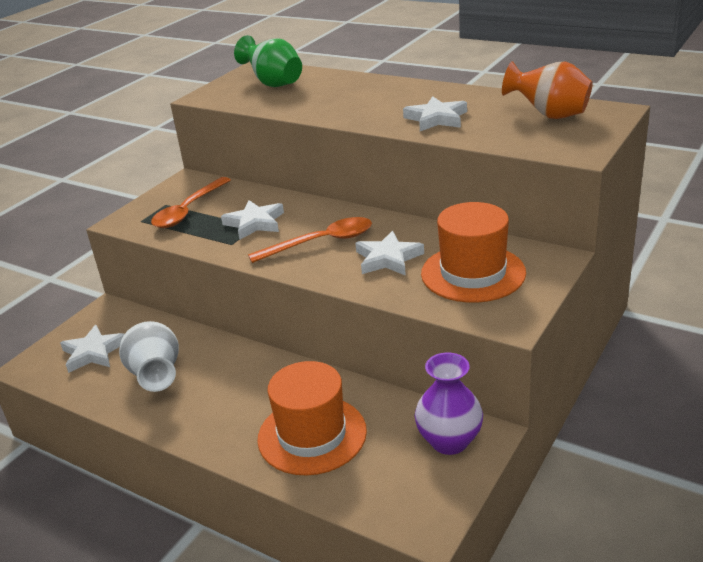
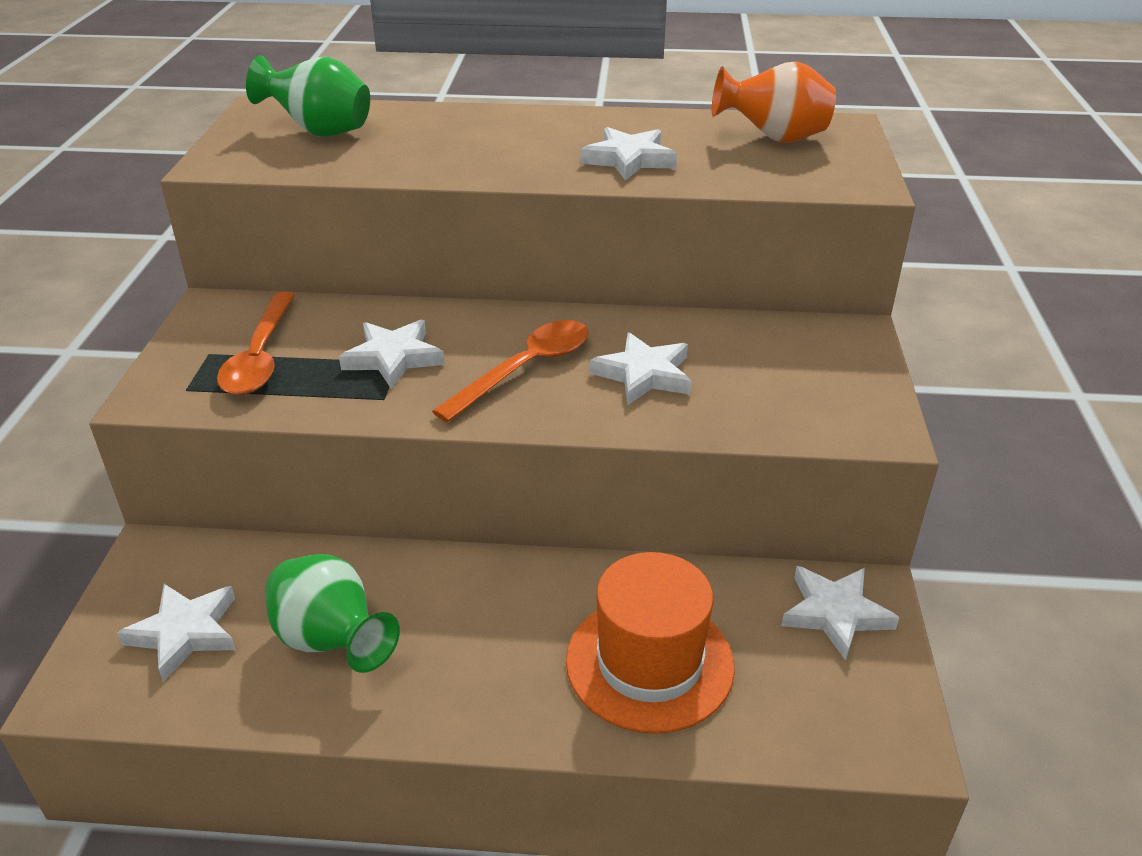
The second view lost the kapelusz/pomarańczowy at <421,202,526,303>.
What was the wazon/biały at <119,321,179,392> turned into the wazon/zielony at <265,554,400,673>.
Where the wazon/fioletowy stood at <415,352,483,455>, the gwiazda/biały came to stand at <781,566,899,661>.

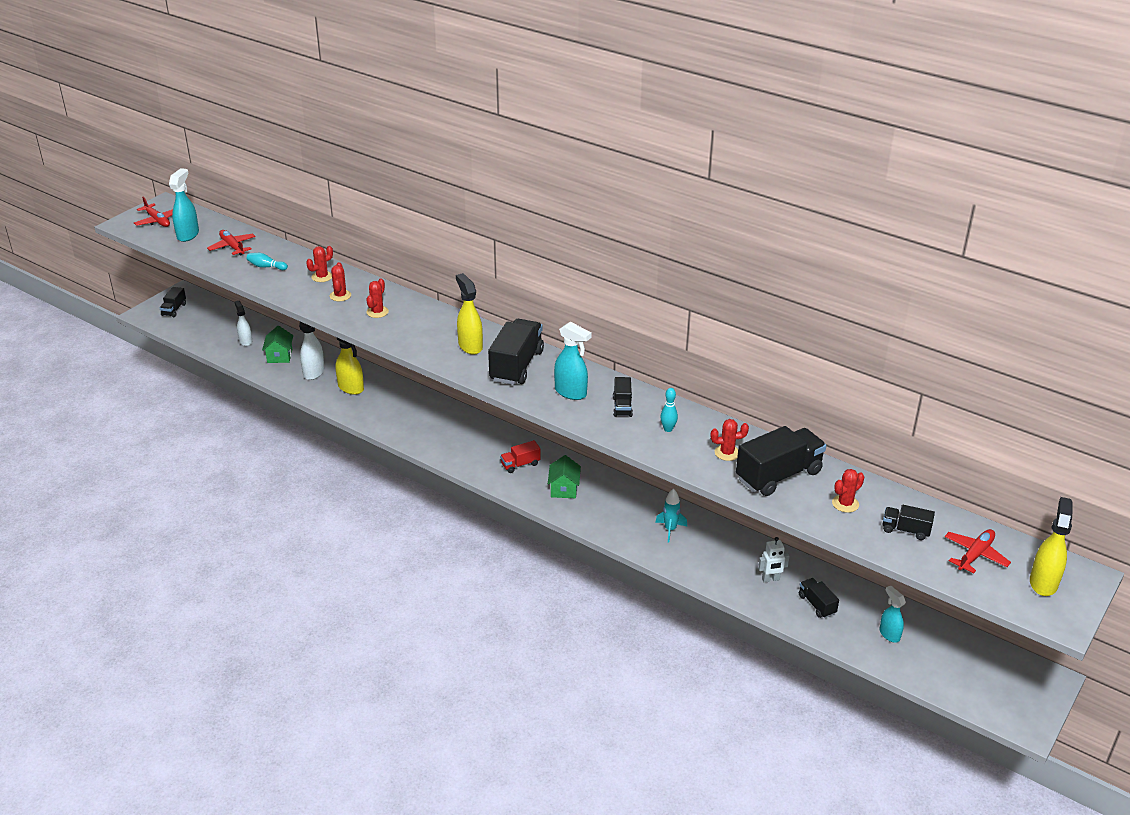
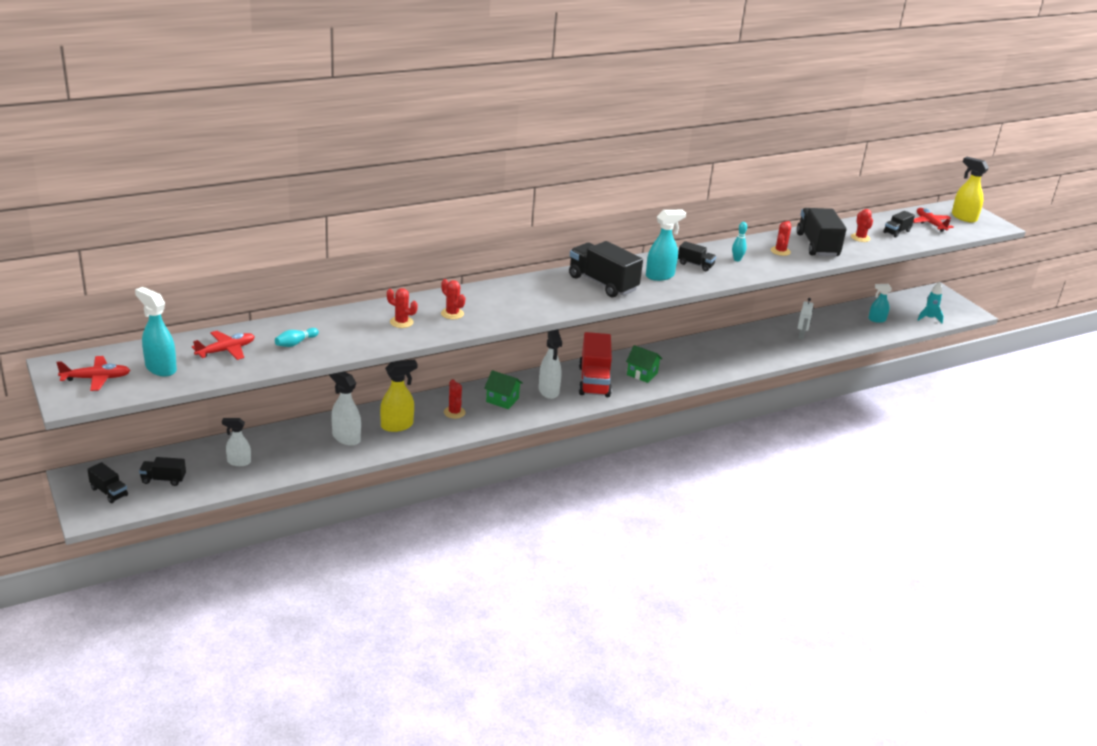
The samolot/czerwony at <207,230,256,256> ended up facing another way, 150 degrees clockwise from before.
The kaktus/czerwony ended up elsewhere, having gone from <306,246,333,282> to <444,379,466,419>.
The second view lost the spryskiwacz/żółty at <456,273,483,355>.
The domek/zielony ended up elsewhere, having gone from <262,326,293,363> to <484,370,523,409>.
The size of the ciężarówka/czerwony at <500,440,541,473> changed by a factor of 1.96.
The rakieta/turkusowy ended up elsewhere, having gone from <655,488,687,542> to <918,282,944,324>.
The ciężarówka/czarny ended up elsewhere, having gone from <799,578,839,618> to <139,457,186,486>.
The second view gained the spryskiwacz/biały at <539,329,562,399>.

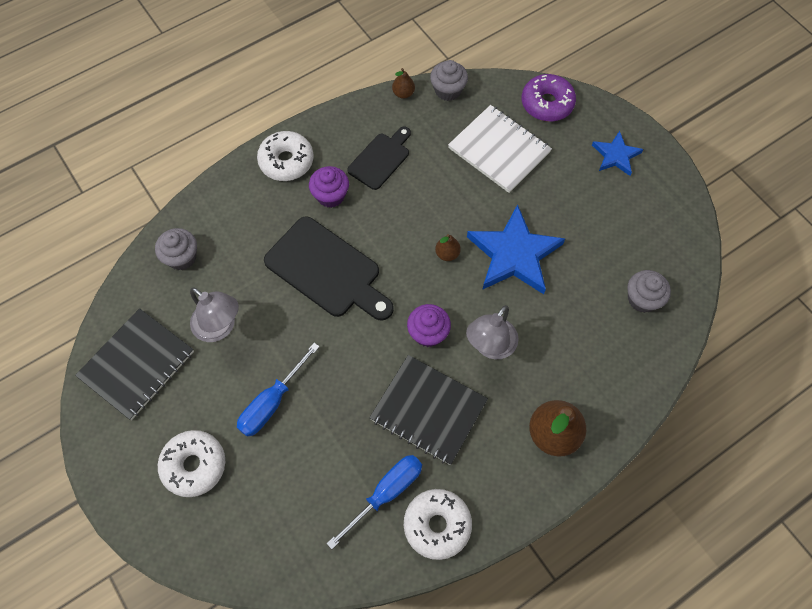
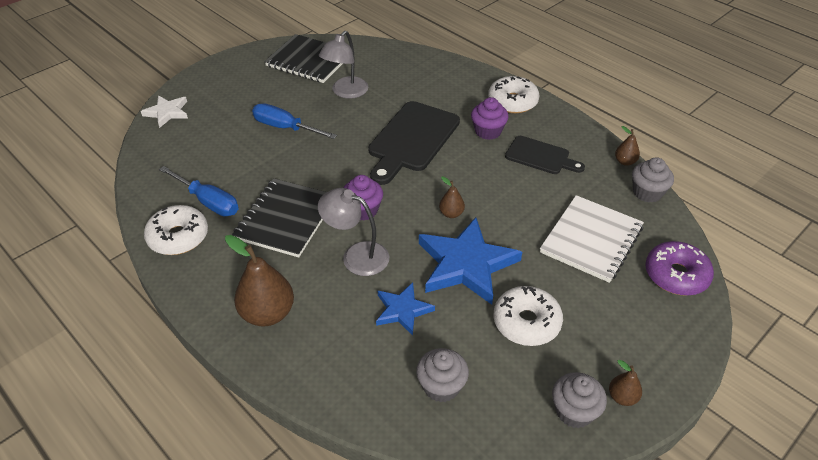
The gwiazda/niebieski ended up elsewhere, having gone from <592,131,643,176> to <376,283,435,336>.
The muffinka/szary ended up elsewhere, having gone from <155,228,197,270> to <552,372,607,428>.
The donut/biały ended up elsewhere, having gone from <158,430,225,497> to <493,286,563,346>.
The second view gained the gwiazda/biały at <141,95,188,128>.
The second view gained the gruszka/brązowy at <609,360,642,406>.

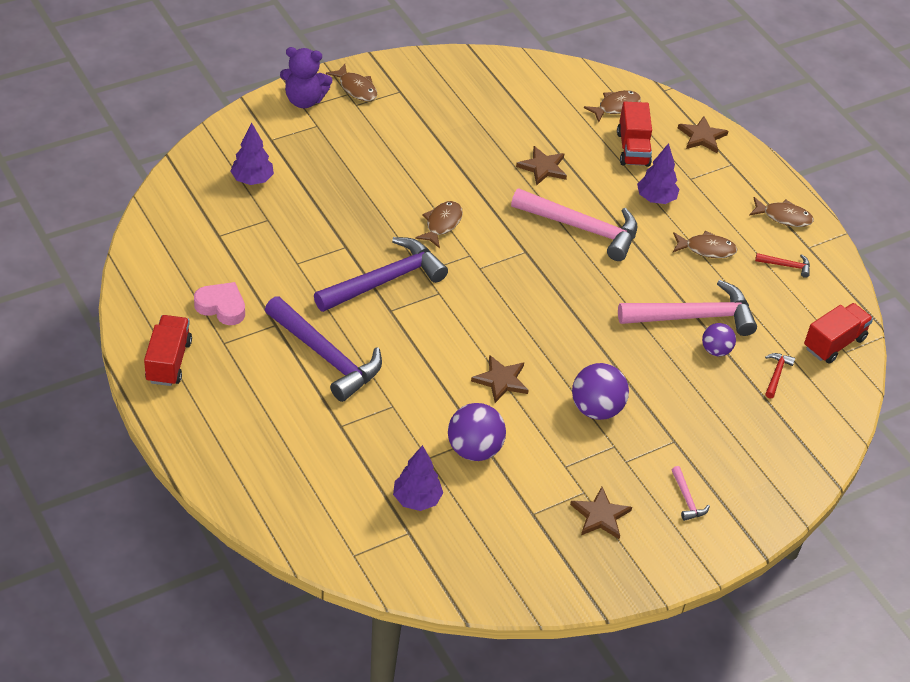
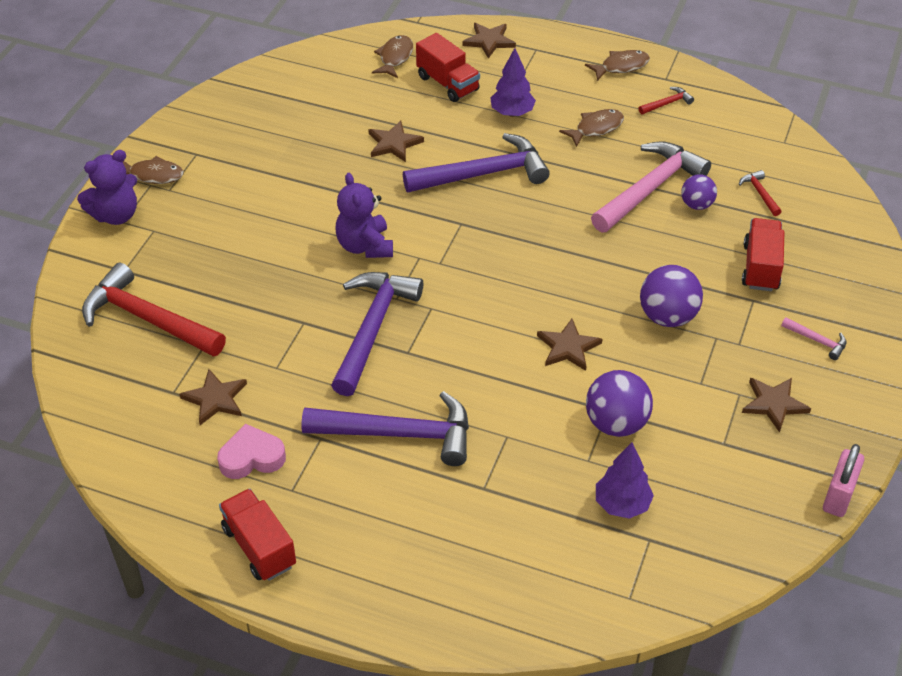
Where the drzewko/fioletowy stood at <230,123,274,185>, the młotek/czerwony came to stand at <82,263,226,357>.
What was the młotek/różowy at <511,188,637,261> turned into the młotek/fioletowy at <403,133,550,192>.
Where the ryba/brązowy stood at <415,201,463,248>, the miś/fioletowy came to stand at <335,173,393,258>.
The ciężarówka/czerwony ended up elsewhere, having gone from <804,303,873,363> to <742,218,784,291>.
The second view gained the gwiazda/brązowy at <179,369,247,425>.
The second view gained the kłódka/różowy at <823,444,864,517>.

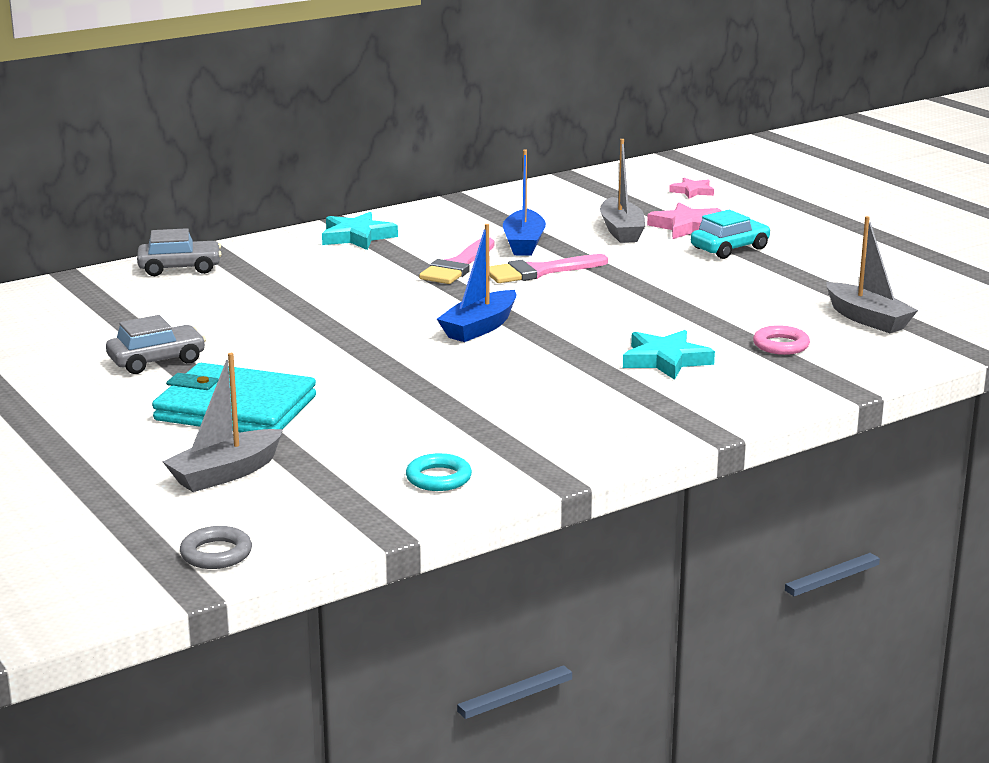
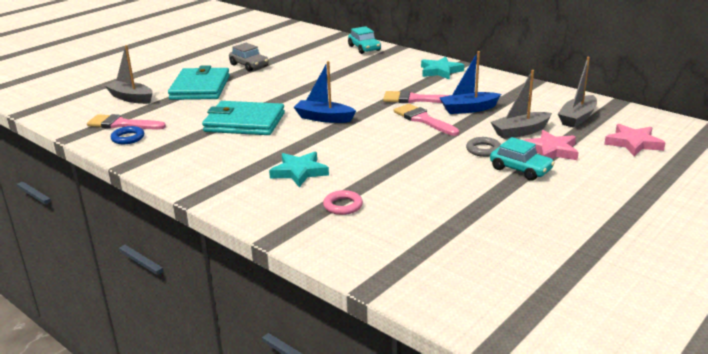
The size of the gwiazda/różowy at <669,178,714,198> changed by a factor of 1.61.
The łódka/szary ended up elsewhere, having gone from <826,216,918,333> to <558,57,597,128>.
What was the samochód/szary at <137,228,221,276> turned into the samochód/turkusowy at <348,26,381,54>.
What was the pierścień/turkusowy at <406,453,472,491> turned into the pierścień/niebieski at <111,126,144,144>.
The pierścień/szary ended up elsewhere, having gone from <180,526,252,569> to <466,137,501,157>.
The second view gained the portfel/turkusowy at <202,101,285,135>.
The second view gained the pędzel/różowy at <87,114,166,130>.

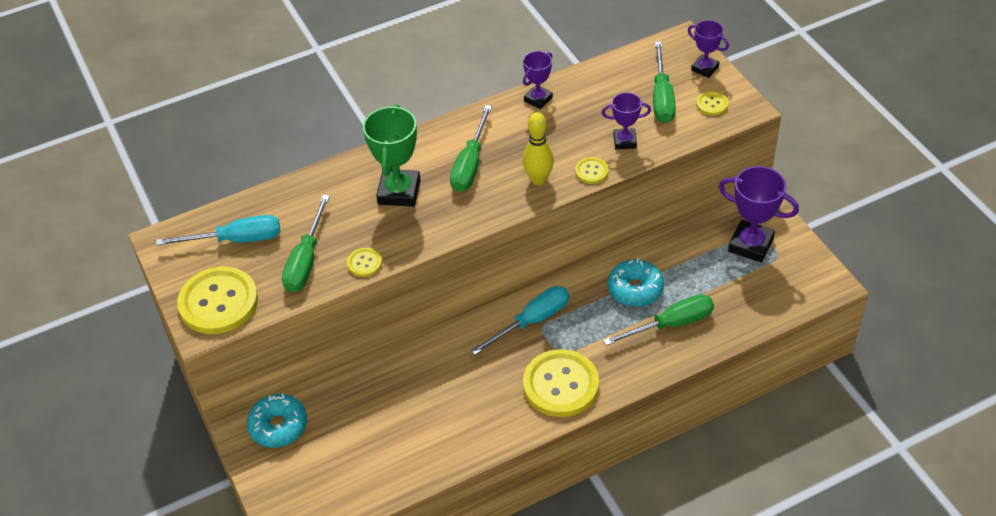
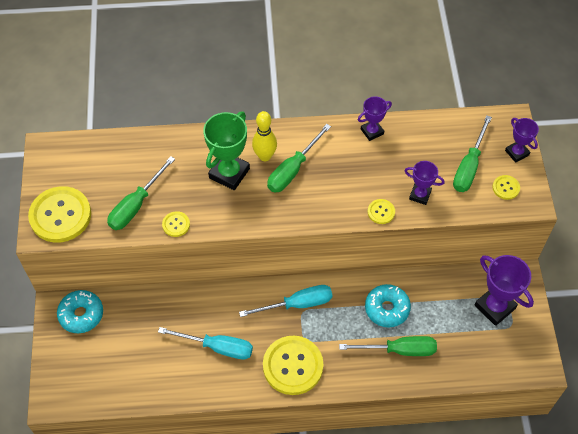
The kręgiel/żółty ended up elsewhere, having gone from <523,112,554,185> to <252,111,277,161>.
The śrubokręt/turkusowy ended up elsewhere, having gone from <156,215,280,246> to <158,327,253,360>.

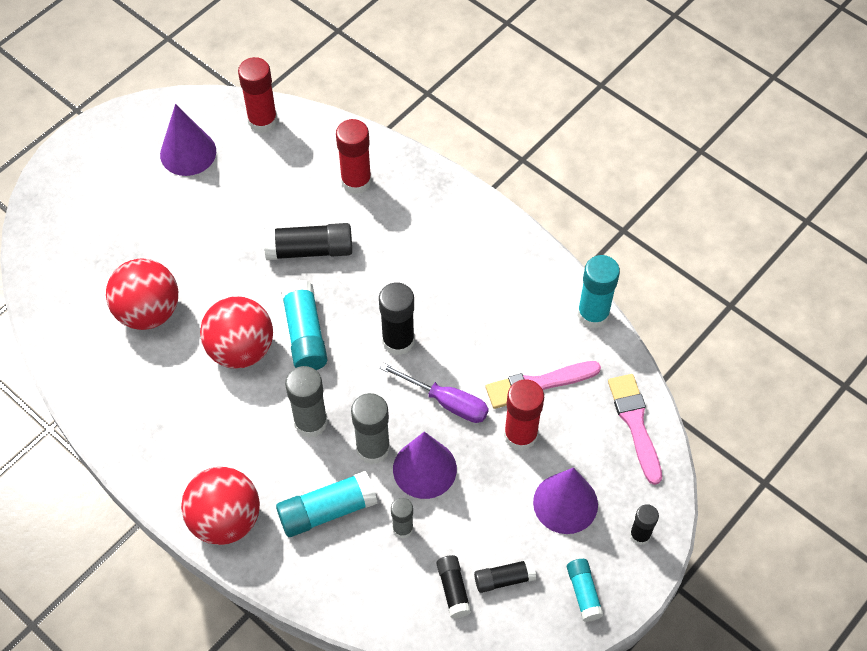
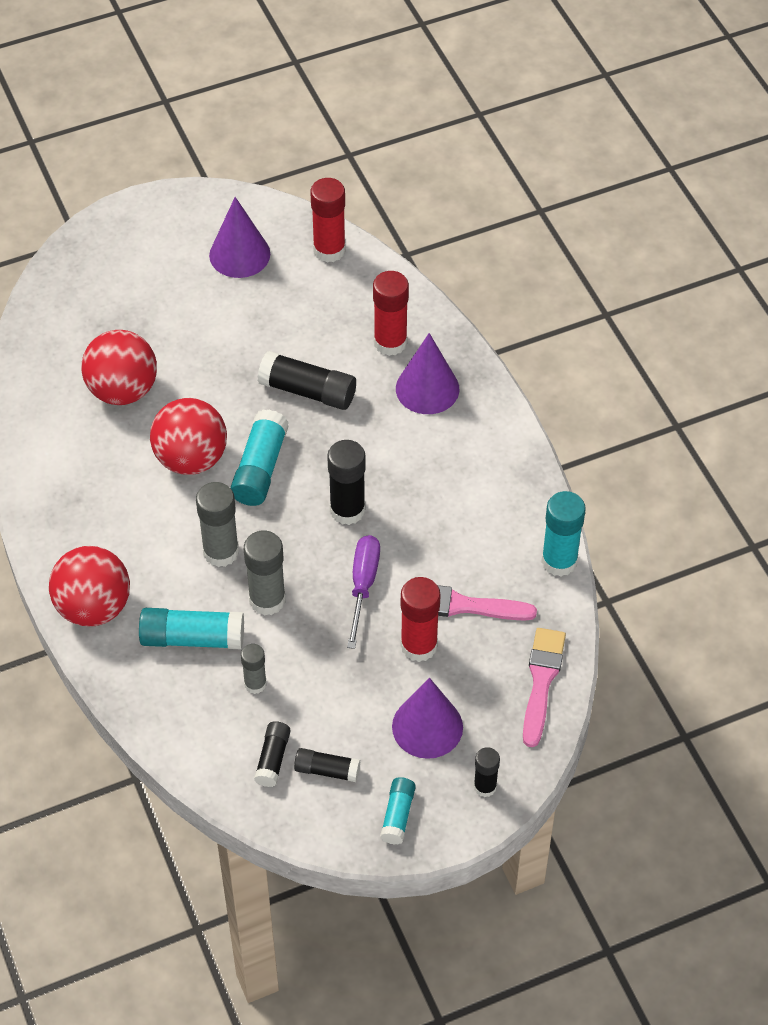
The śrubokręt/fioletowy at <380,363,489,423> ended up facing another way, 135 degrees counterclockwise from before.
The stożek/fioletowy ended up elsewhere, having gone from <393,432,457,499> to <396,333,459,414>.

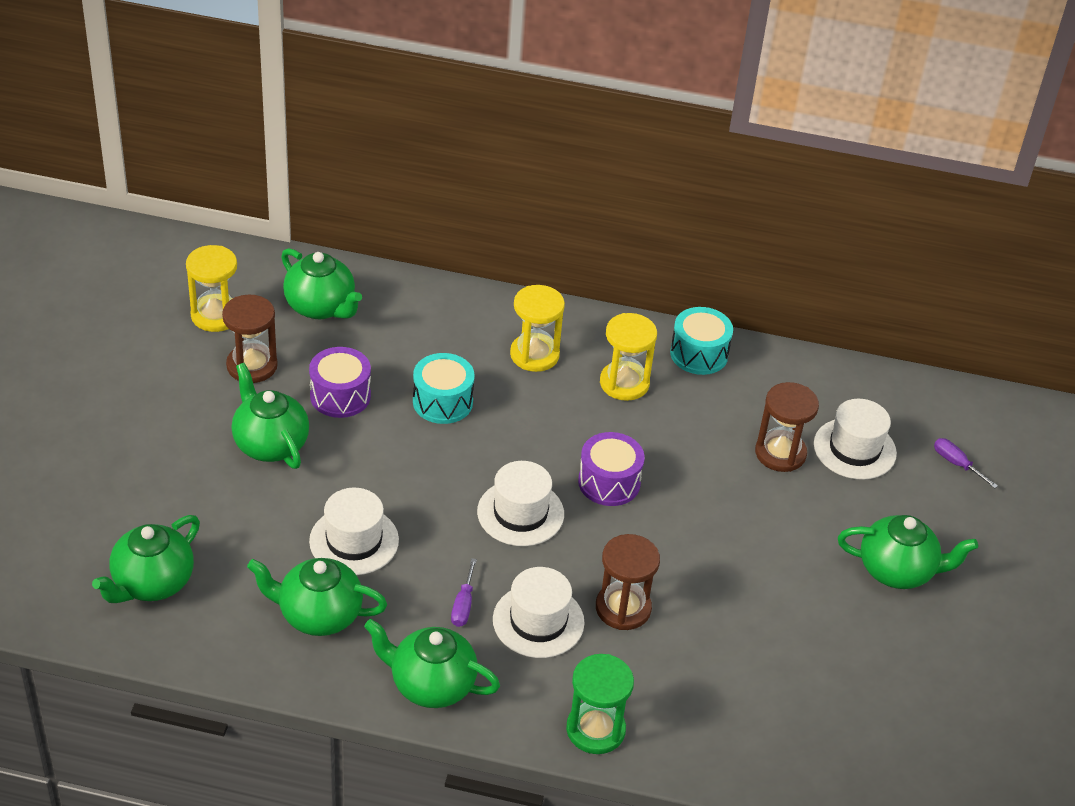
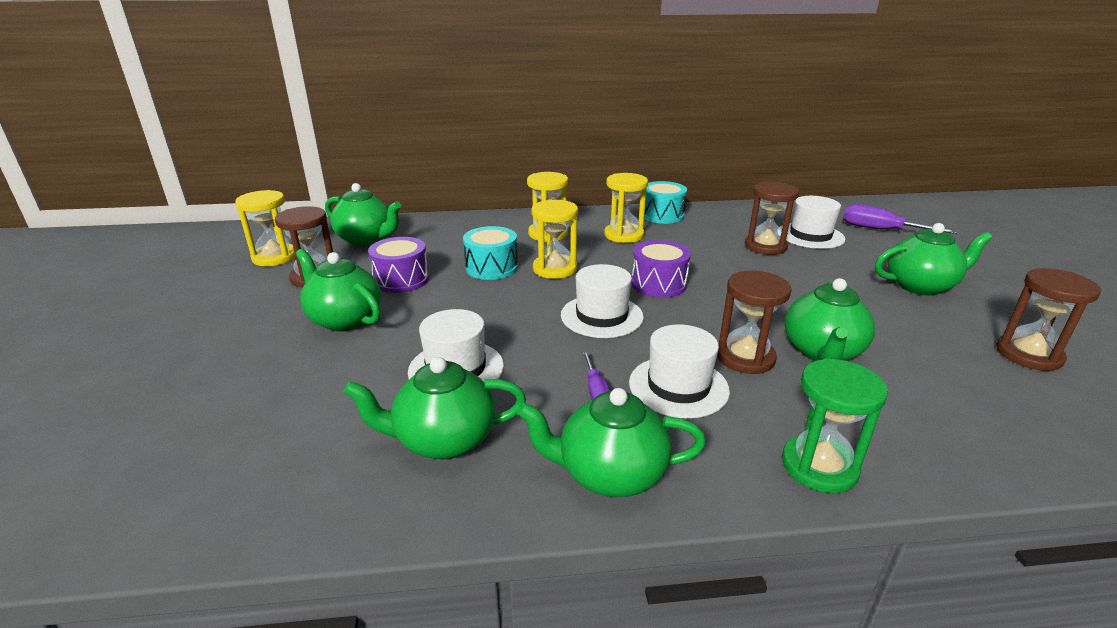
The size of the śrubokręt/fioletowy at <934,438,998,488> changed by a factor of 1.73.
The imbryk/zielony ended up elsewhere, having gone from <92,515,200,603> to <785,278,875,361>.
The second view gained the klepsydra/żółty at <531,199,578,279>.
The second view gained the klepsydra/brązowy at <996,268,1101,371>.

